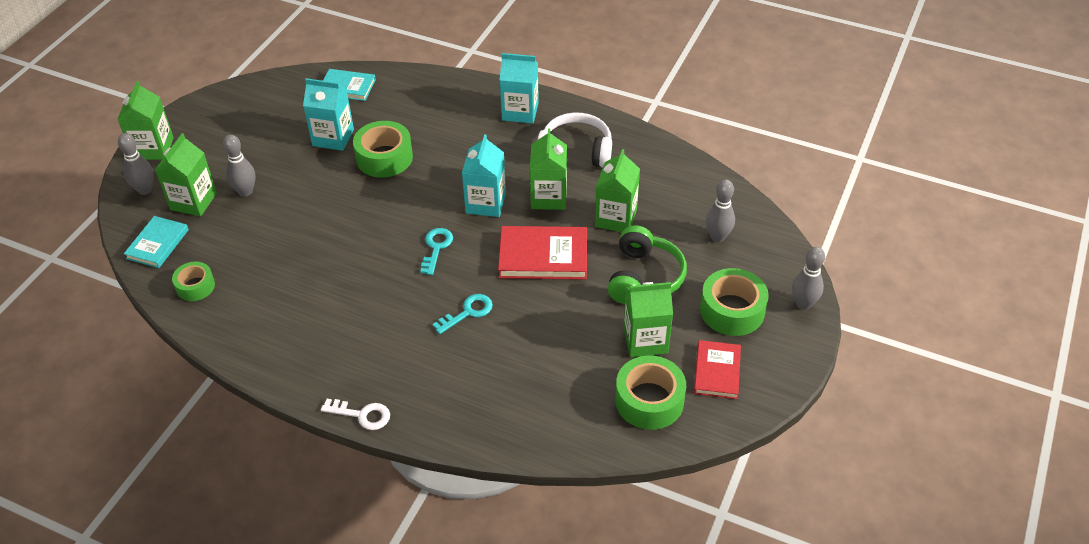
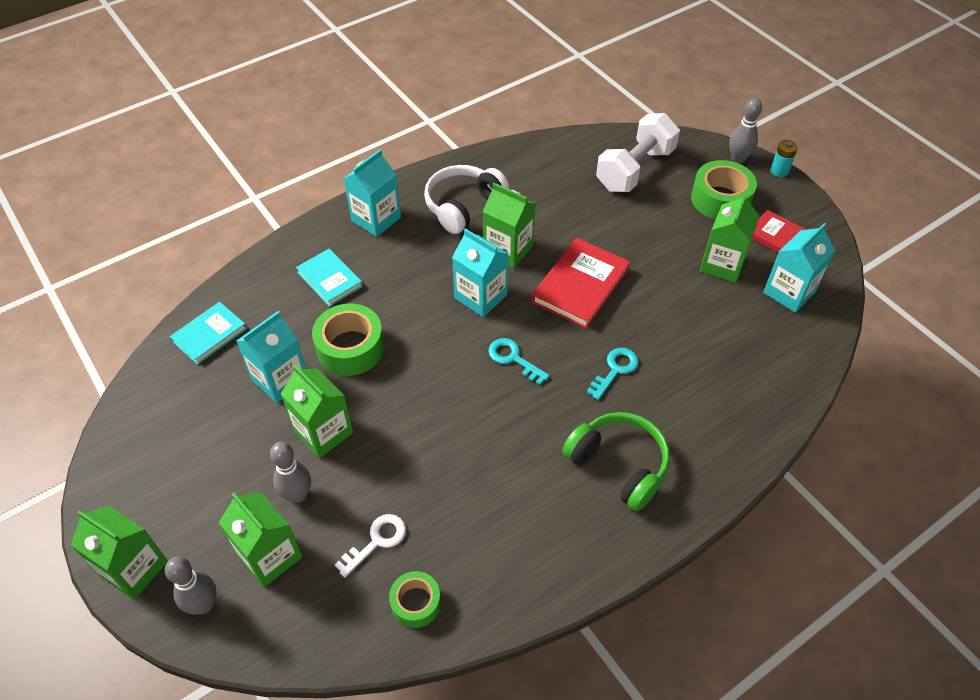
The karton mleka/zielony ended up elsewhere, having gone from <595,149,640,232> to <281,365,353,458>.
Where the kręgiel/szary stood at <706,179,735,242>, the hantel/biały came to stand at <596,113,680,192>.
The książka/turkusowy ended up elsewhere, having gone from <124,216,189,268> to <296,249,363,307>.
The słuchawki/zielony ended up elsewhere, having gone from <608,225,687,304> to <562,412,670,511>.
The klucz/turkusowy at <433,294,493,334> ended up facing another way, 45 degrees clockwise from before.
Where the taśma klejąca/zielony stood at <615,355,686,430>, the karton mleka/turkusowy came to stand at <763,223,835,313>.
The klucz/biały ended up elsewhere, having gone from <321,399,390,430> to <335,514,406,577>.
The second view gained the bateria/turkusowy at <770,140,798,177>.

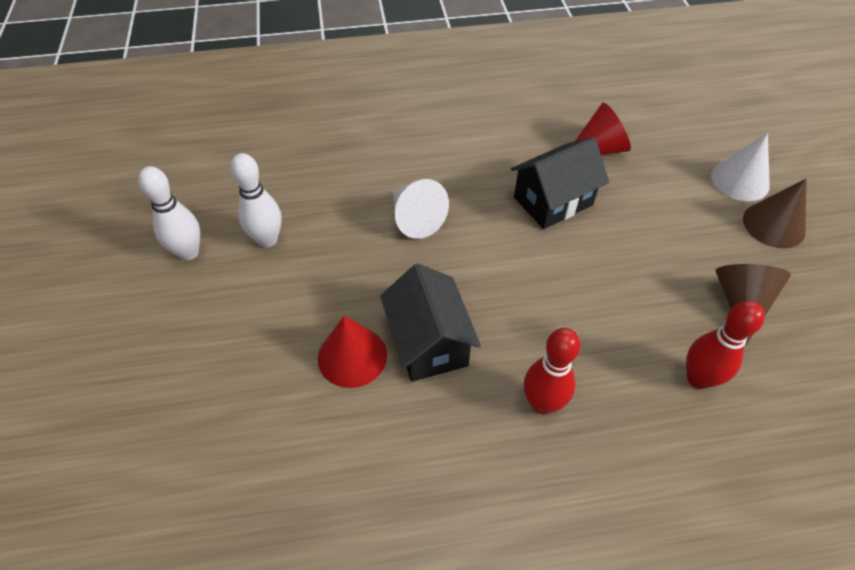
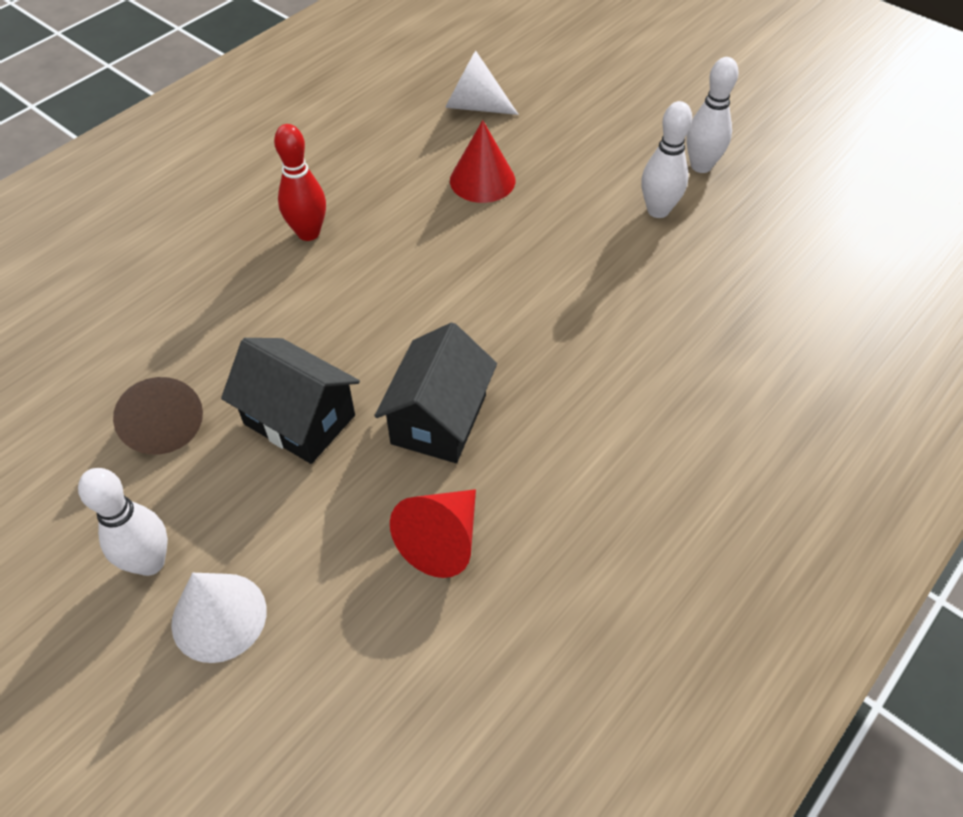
The stożek/biały ended up elsewhere, having gone from <393,179,449,239> to <445,50,519,115>.
Where the stożek/brązowy stood at <743,179,807,248>, the kręgiel/biały came to stand at <78,468,168,576>.
The domek/czarny ended up elsewhere, having gone from <380,264,481,382> to <221,338,360,464>.
The second view lost the kręgiel/czerwony at <686,301,765,389>.

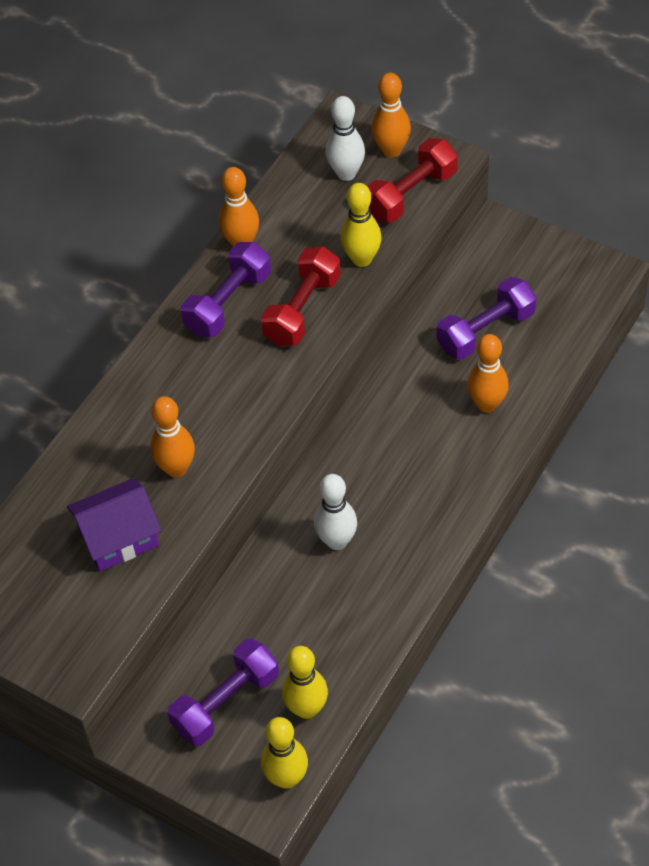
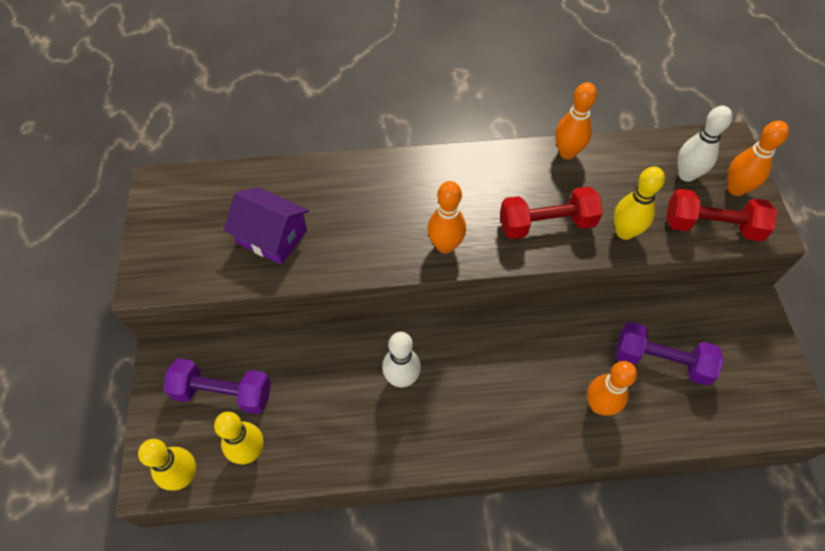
The second view lost the hantel/fioletowy at <181,242,271,337>.
The kręgiel/pomarańczowy ended up elsewhere, having gone from <150,396,195,478> to <427,181,466,254>.

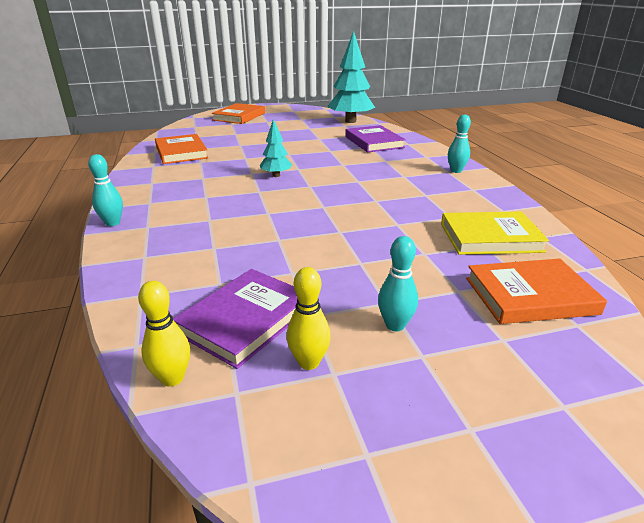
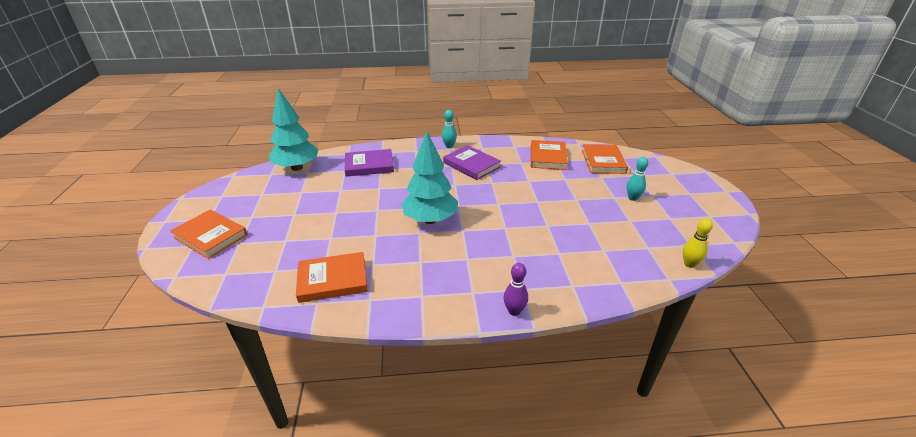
The size of the drzewko/turkusowy at <260,119,292,177> changed by a factor of 1.99.
What was the kręgiel/turkusowy at <88,154,123,226> turned into the kręgiel/fioletowy at <504,263,528,316>.
What was the książka/żółty at <441,211,549,255> turned into the książka/pomarańczowy at <531,140,568,170>.
The second view lost the kręgiel/żółty at <286,267,331,370>.
The książka/fioletowy ended up elsewhere, having gone from <173,269,298,369> to <443,145,501,180>.

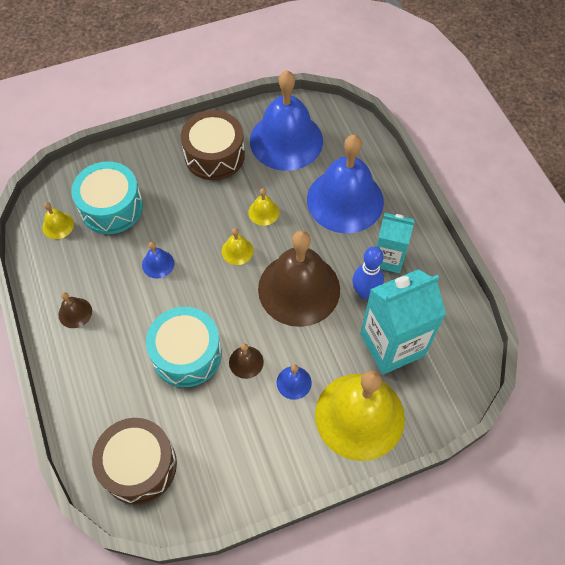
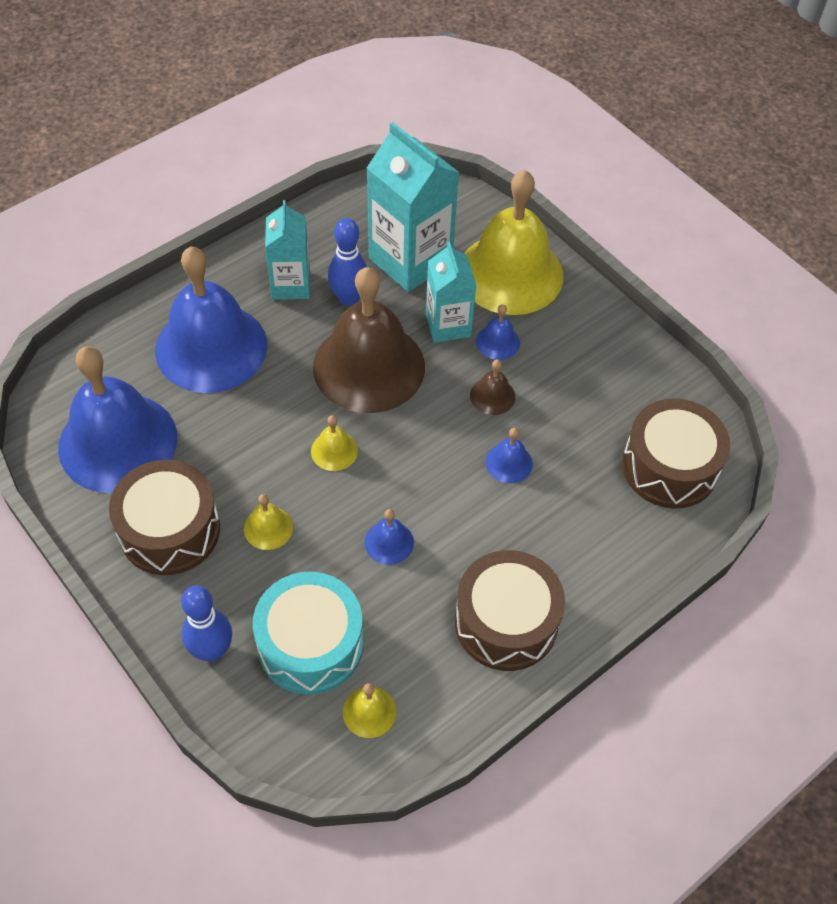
The dzwonek/żółty ended up elsewhere, having gone from <248,188,279,226> to <244,494,293,550>.
Where the dzwonek/brązowy stood at <58,292,92,328>, the bęben/brązowy came to stand at <455,550,565,671>.
Where the bęben/turkusowy stood at <146,307,222,387>, the dzwonek/niebieski came to stand at <486,428,533,483>.
The second view gained the karton mleka/turkusowy at <426,242,477,343>.
The second view gained the kręgiel/niebieski at <181,586,232,662>.

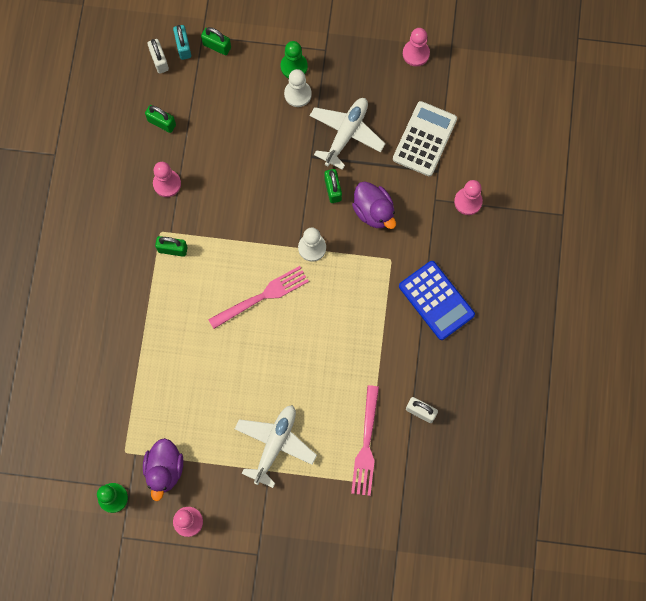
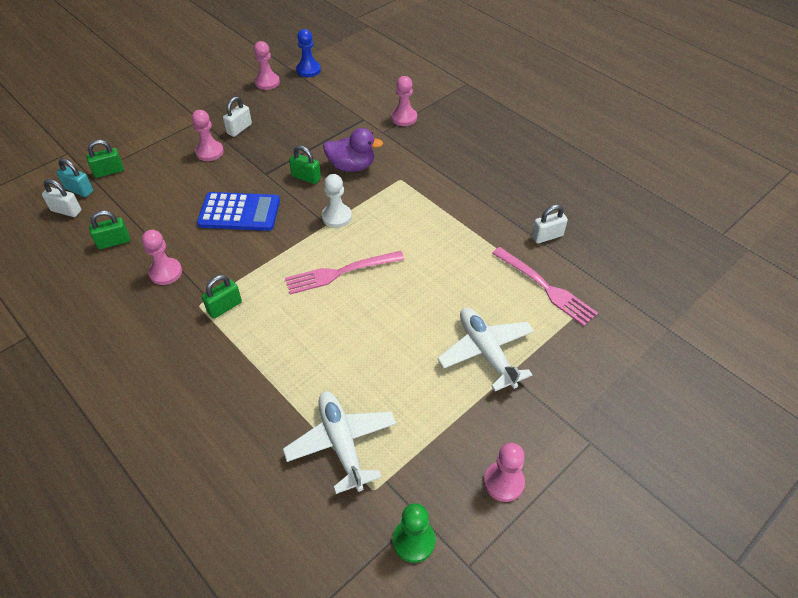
The second view lost the pionek/zielony at <281,41,308,78>.
What was the pionek/biały at <284,69,312,107> turned into the pionek/różowy at <192,110,224,161>.
The samolot/biały ended up elsewhere, having gone from <310,98,385,170> to <283,391,396,494>.
The second view lost the kalkulator/biały at <393,101,457,176>.
The kalkulator/niebieski ended up elsewhere, having gone from <399,261,475,340> to <197,192,280,231>.
The widelec/różowy at <208,266,309,329> ended up facing another way, 120 degrees counterclockwise from before.
The second view lost the kaczka/fioletowy at <143,438,183,501>.
The second view gained the pionek/niebieski at <296,29,321,77>.
The second view gained the kłódka/biały at <223,97,252,137>.

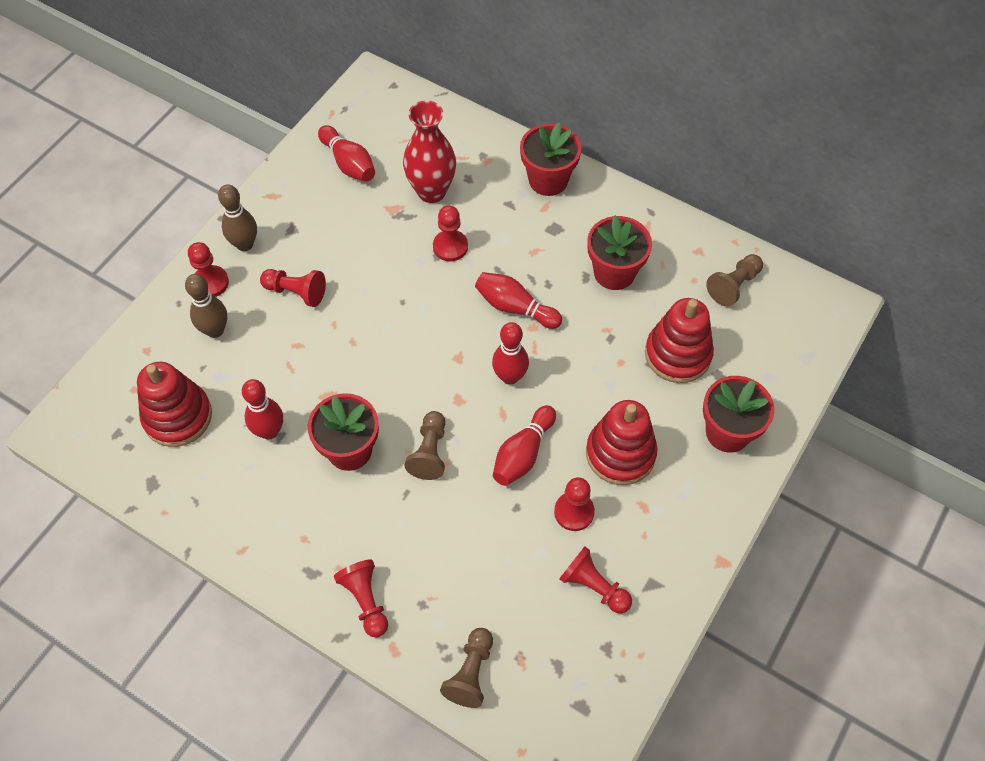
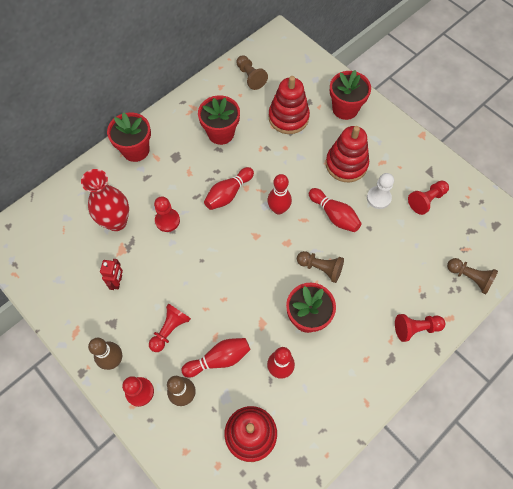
The kręgiel/czerwony ended up elsewhere, having gone from <318,125,375,182> to <181,338,250,378>.
What was the pionek/czerwony at <554,477,595,531> turned into the pionek/biały at <367,173,394,209>.
The second view gained the robot/czerwony at <100,259,123,290>.

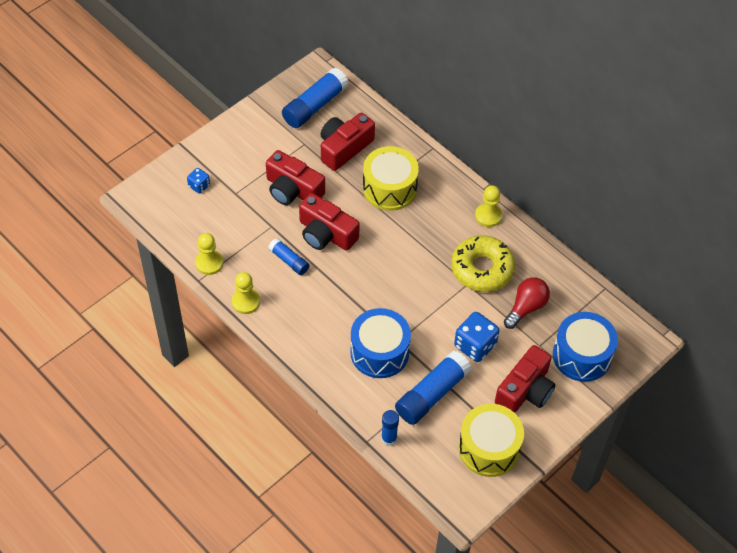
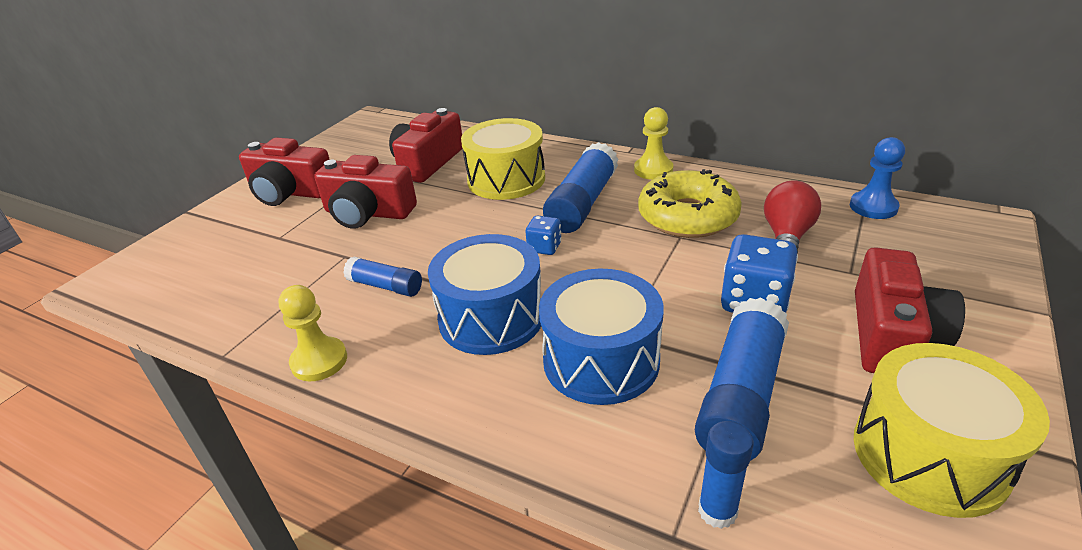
The klej w sztyfcie/niebieski ended up elsewhere, having gone from <282,67,349,128> to <543,142,619,233>.
The kostka do gry/niebieski ended up elsewhere, having gone from <187,168,210,194> to <525,215,562,255>.
The aparat fotograficzny/czerwony ended up elsewhere, having gone from <299,193,360,251> to <239,137,330,206>.
The second view lost the pionek/żółty at <195,233,223,275>.
The bęben/niebieski ended up elsewhere, having gone from <553,312,618,382> to <428,234,541,355>.
The second view gained the pionek/niebieski at <850,137,905,219>.

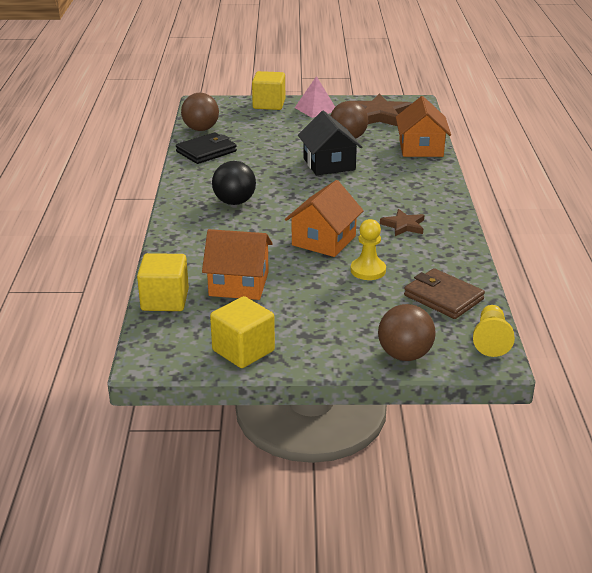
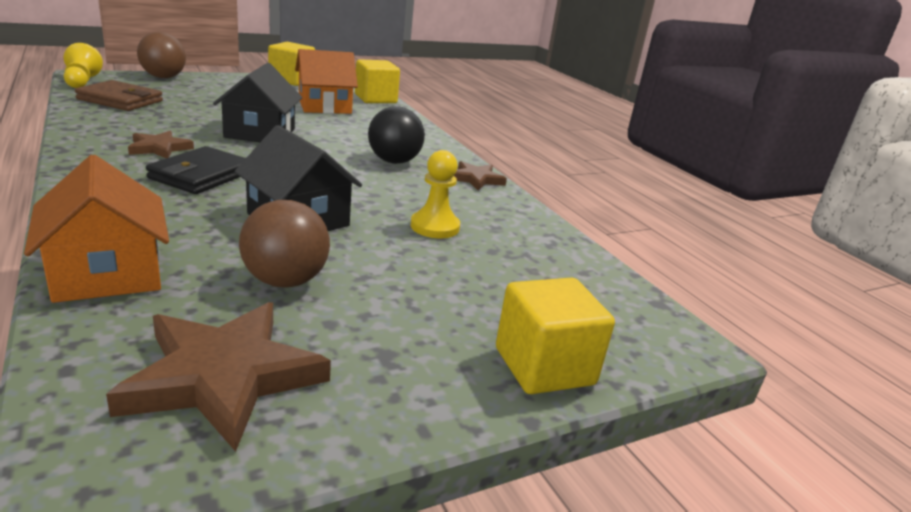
The second view lost the piramida/różowy at <295,76,335,118>.
The second view lost the piłka/brązowy at <181,93,219,131>.
The portfel/czarny ended up elsewhere, having gone from <176,132,237,164> to <146,146,246,194>.
What was the domek/pomarańczowy at <285,180,364,257> turned into the domek/czarny at <213,63,302,142>.
The pionek/żółty ended up elsewhere, having gone from <351,219,386,280> to <411,150,460,238>.
The second view gained the gwiazda/brązowy at <454,161,507,191>.

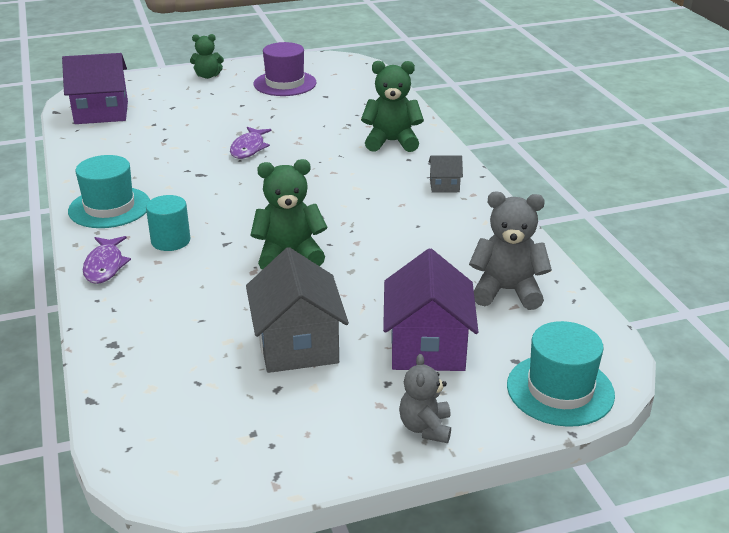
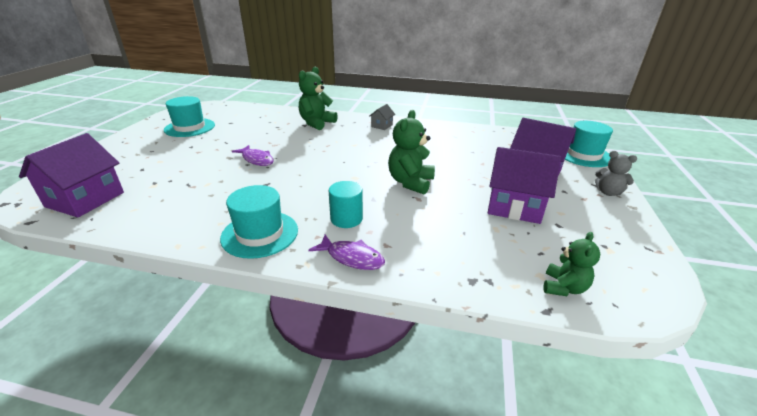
The miś/zielony ended up elsewhere, having gone from <190,34,224,79> to <544,232,600,296>.
What was the kapelusz/fioletowy at <254,42,317,96> turned into the kapelusz/turkusowy at <164,96,215,137>.
The second view lost the miś/szary at <469,192,552,310>.
What was the domek/szary at <246,247,349,373> turned into the domek/fioletowy at <488,147,561,224>.

